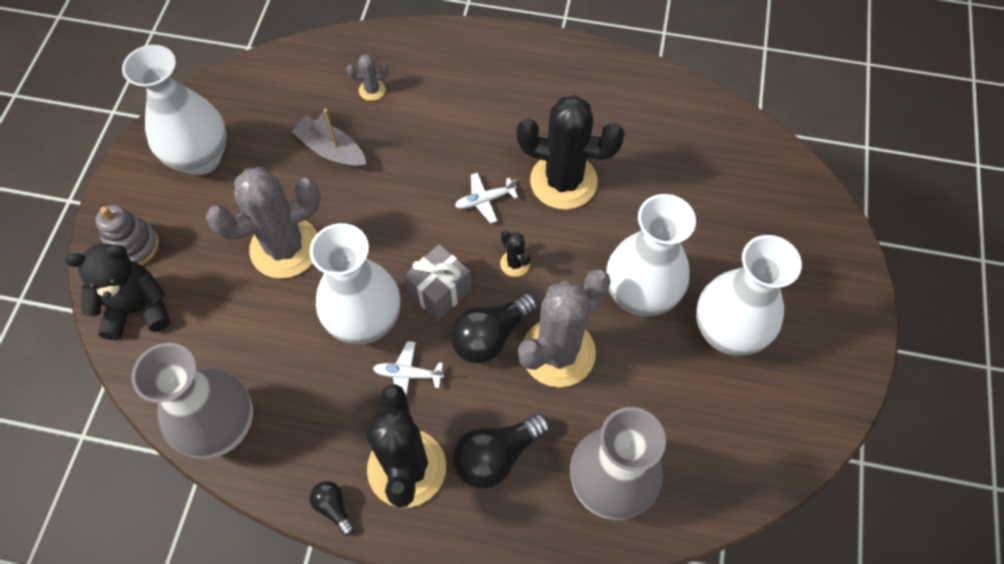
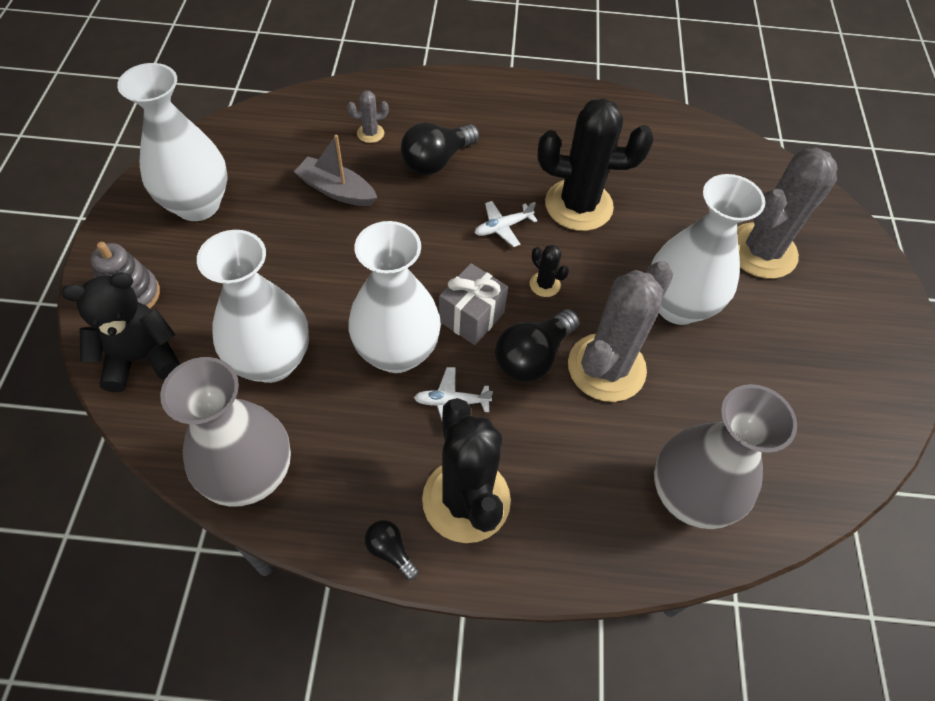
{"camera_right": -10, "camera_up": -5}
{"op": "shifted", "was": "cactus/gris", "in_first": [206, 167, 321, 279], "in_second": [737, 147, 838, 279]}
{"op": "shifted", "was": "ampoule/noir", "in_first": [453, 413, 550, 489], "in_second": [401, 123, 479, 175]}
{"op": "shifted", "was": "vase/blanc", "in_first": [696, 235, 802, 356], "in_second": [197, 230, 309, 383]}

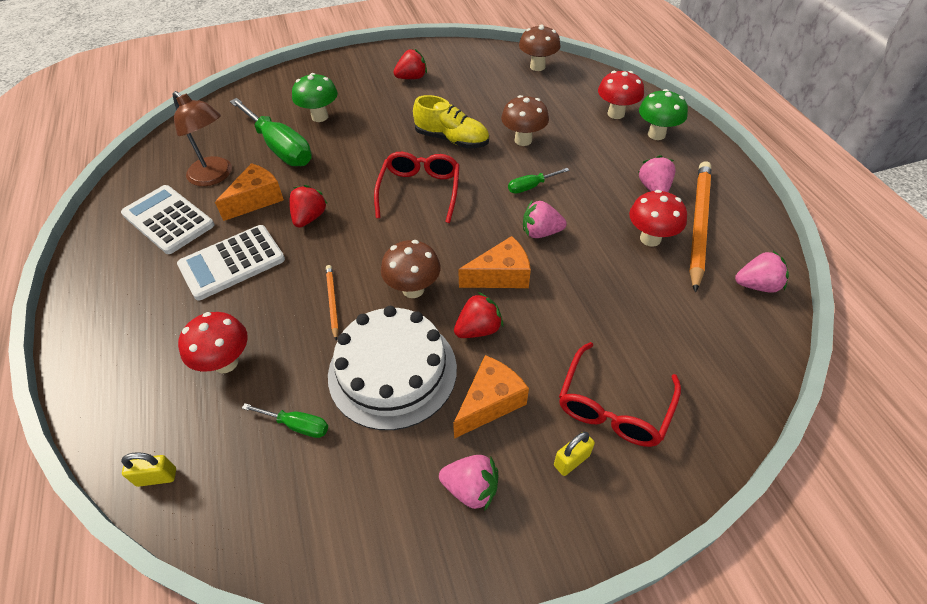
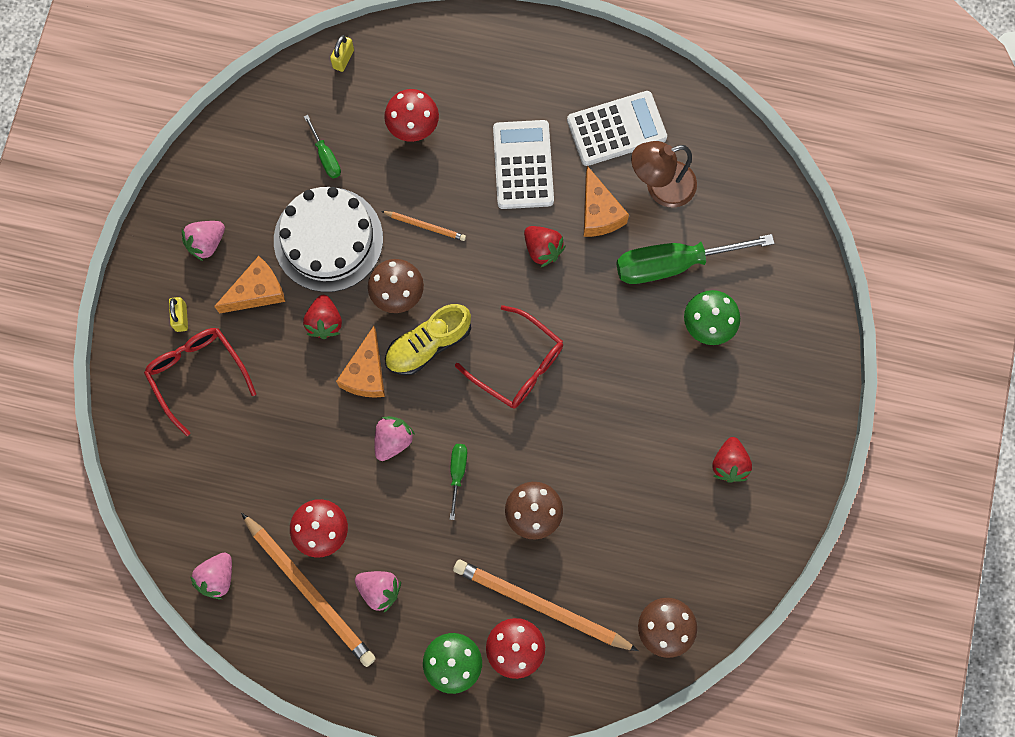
{"camera_right": 120, "camera_up": 25}
{"op": "rotated", "was": "tournevis/vert", "in_first": [242, 403, 328, 438], "in_second": [304, 115, 341, 178], "clockwise": -75}
{"op": "shifted", "was": "chaussure/jaune", "in_first": [413, 95, 489, 148], "in_second": [385, 304, 471, 375]}
{"op": "rotated", "was": "fromage/orange", "in_first": [453, 355, 529, 439], "in_second": [214, 256, 285, 314], "clockwise": -105}
{"op": "new", "now": "crayon/orange", "in_second": [453, 560, 639, 651]}

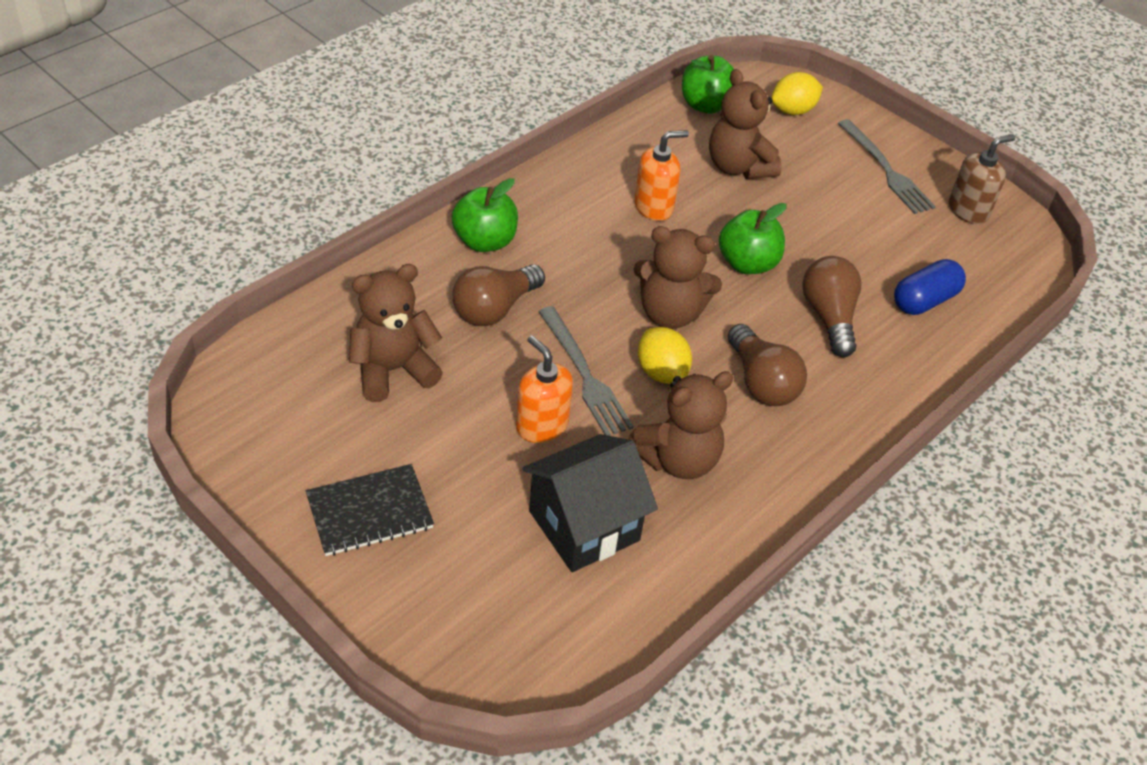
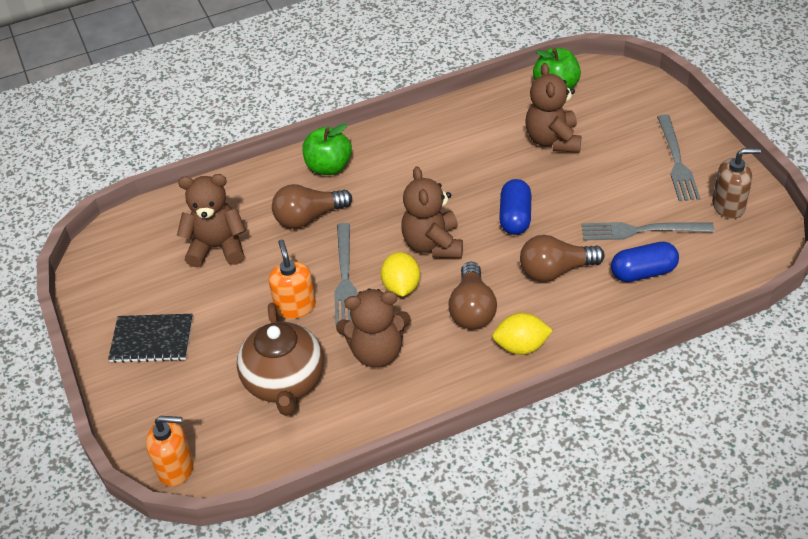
{"camera_right": 30, "camera_up": 0}
{"op": "swapped", "was": "maison/noir", "now": "théière/marron", "in_first": [522, 434, 658, 572], "in_second": [237, 302, 324, 416]}
{"op": "shifted", "was": "distributeur de savon/orange", "in_first": [634, 130, 689, 221], "in_second": [146, 416, 194, 487]}
{"op": "rotated", "was": "ours en peluche/marron", "in_first": [634, 226, 722, 329], "in_second": [401, 167, 463, 258], "clockwise": 45}
{"op": "swapped", "was": "pomme/vert", "now": "gélule/bleu", "in_first": [719, 203, 786, 274], "in_second": [499, 179, 531, 235]}
{"op": "shifted", "was": "citron/jaune", "in_first": [771, 72, 823, 115], "in_second": [492, 313, 553, 355]}
{"op": "rotated", "was": "ampoule/marron", "in_first": [802, 256, 862, 358], "in_second": [520, 235, 605, 282], "clockwise": -120}
{"op": "new", "now": "fourchette/gris", "in_second": [582, 222, 714, 240]}

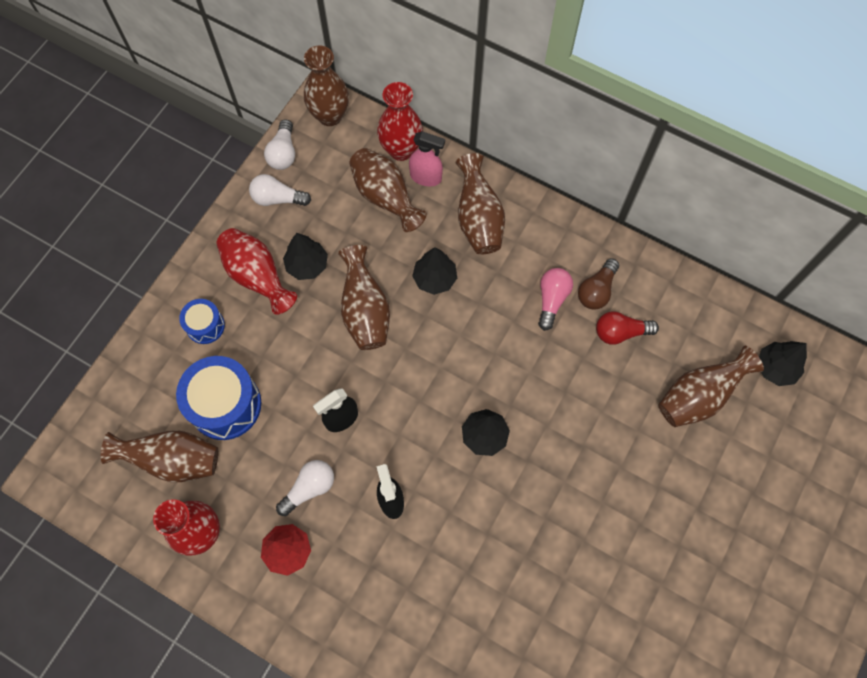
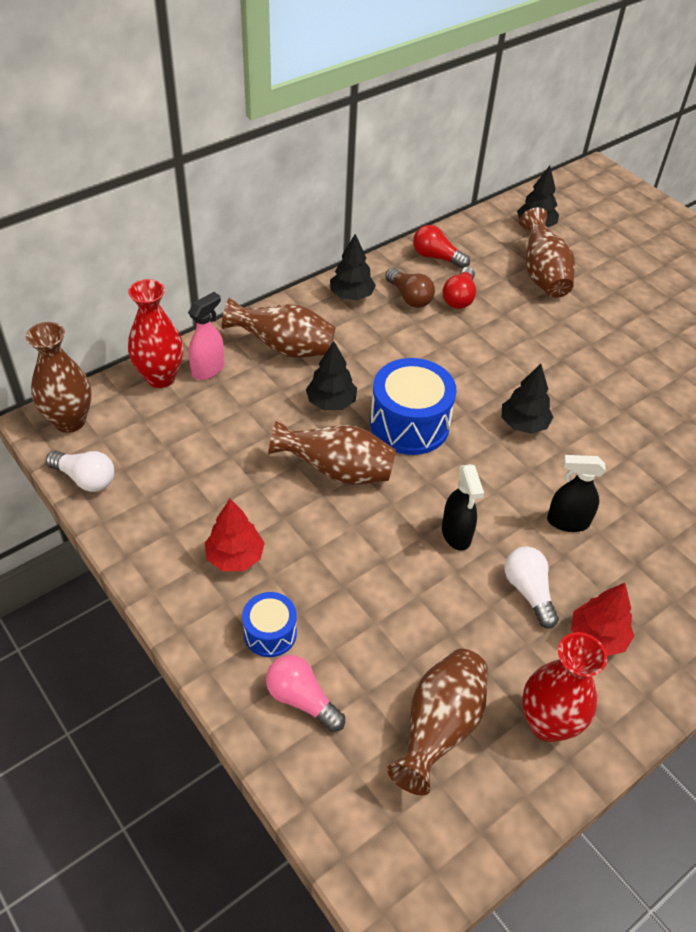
{"camera_right": -70, "camera_up": -20}
{"op": "shifted", "was": "tambour/bleu", "in_first": [176, 356, 261, 440], "in_second": [370, 358, 456, 455]}
{"op": "swapped", "was": "vase/rouge", "now": "arbre/rouge", "in_first": [216, 228, 297, 315], "in_second": [205, 499, 265, 571]}
{"op": "gone", "was": "ampoule/blanc", "in_first": [249, 174, 311, 206]}
{"op": "shifted", "was": "arbre/noir", "in_first": [283, 233, 328, 280], "in_second": [330, 234, 376, 300]}
{"op": "gone", "was": "vase/marron", "in_first": [349, 148, 427, 232]}
{"op": "shifted", "was": "ampoule/rose", "in_first": [538, 268, 573, 331], "in_second": [266, 655, 345, 732]}
{"op": "new", "now": "ampoule/rouge", "in_second": [413, 225, 470, 269]}

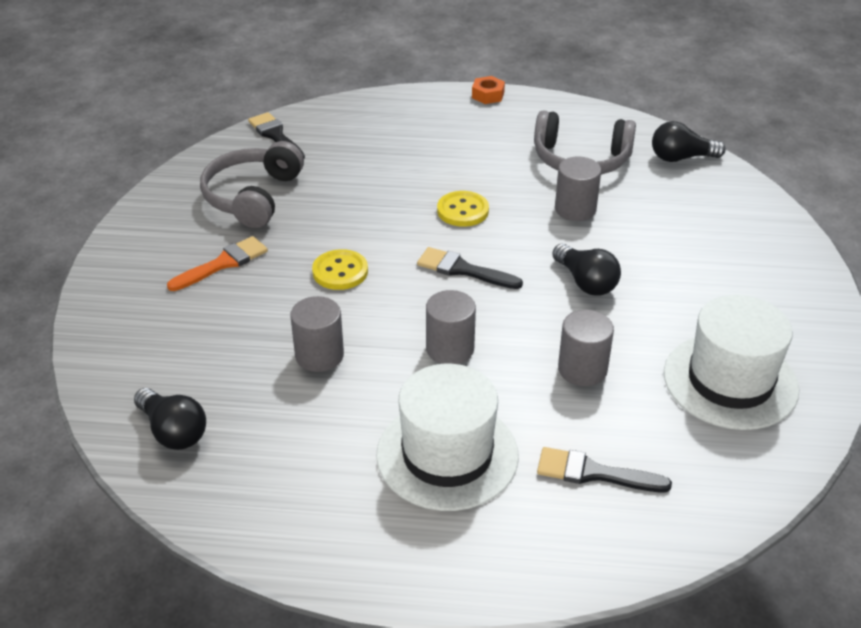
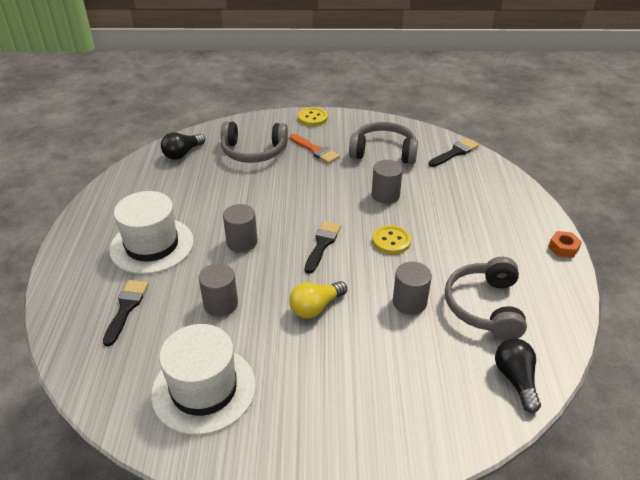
{"camera_right": 85, "camera_up": 0}
{"op": "shifted", "was": "cylindre/gris", "in_first": [290, 296, 344, 372], "in_second": [372, 160, 403, 204]}
{"op": "shifted", "was": "bouton/jaune", "in_first": [312, 249, 368, 290], "in_second": [298, 107, 328, 126]}
{"op": "repainted", "was": "ampoule/noir", "now": "ampoule/jaune", "in_first": [552, 244, 621, 296], "in_second": [289, 281, 347, 318]}
{"op": "new", "now": "casque audio/gris", "in_second": [221, 121, 288, 163]}

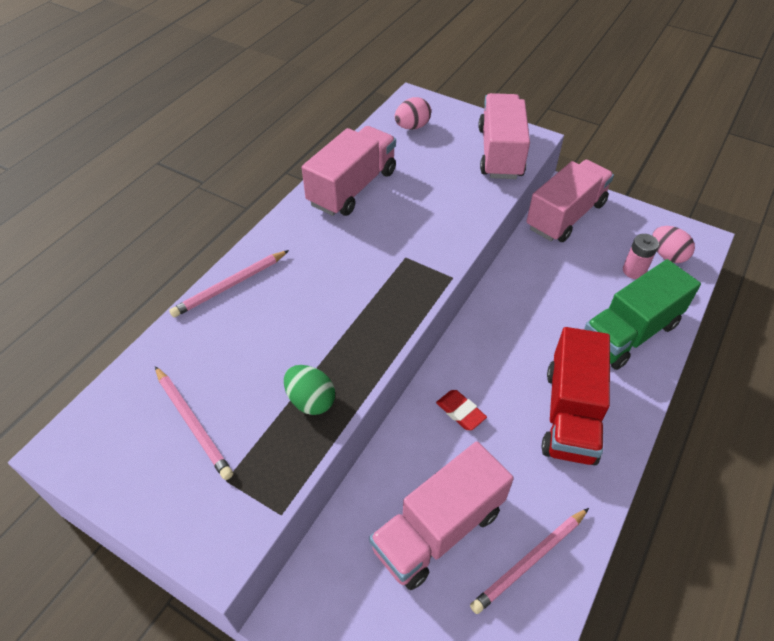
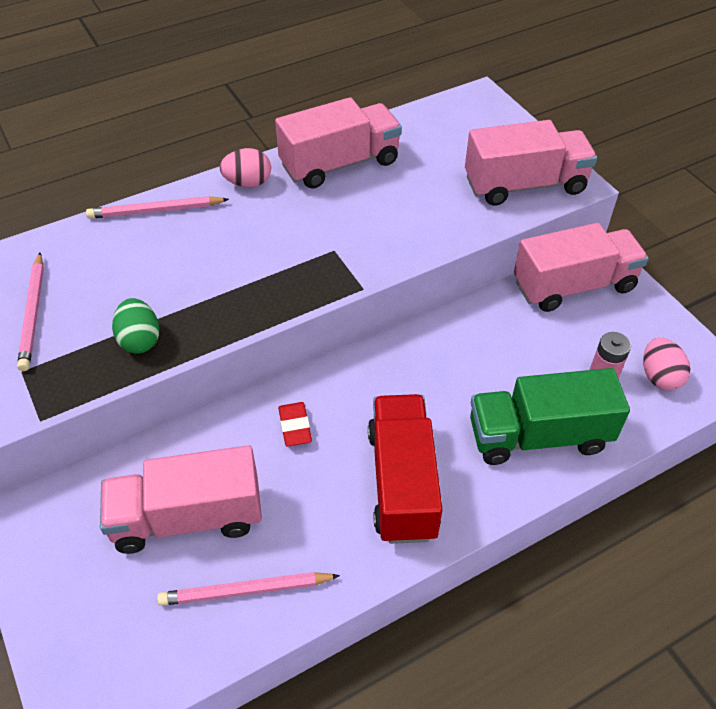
{"camera_right": 30, "camera_up": 0}
{"op": "shifted", "was": "œuf/rose", "in_first": [395, 97, 431, 130], "in_second": [220, 148, 271, 187]}
{"op": "rotated", "was": "camion/rose", "in_first": [478, 93, 530, 179], "in_second": [465, 120, 597, 206], "clockwise": 45}
{"op": "rotated", "was": "camion/rouge", "in_first": [541, 327, 610, 465], "in_second": [368, 394, 443, 544], "clockwise": 135}

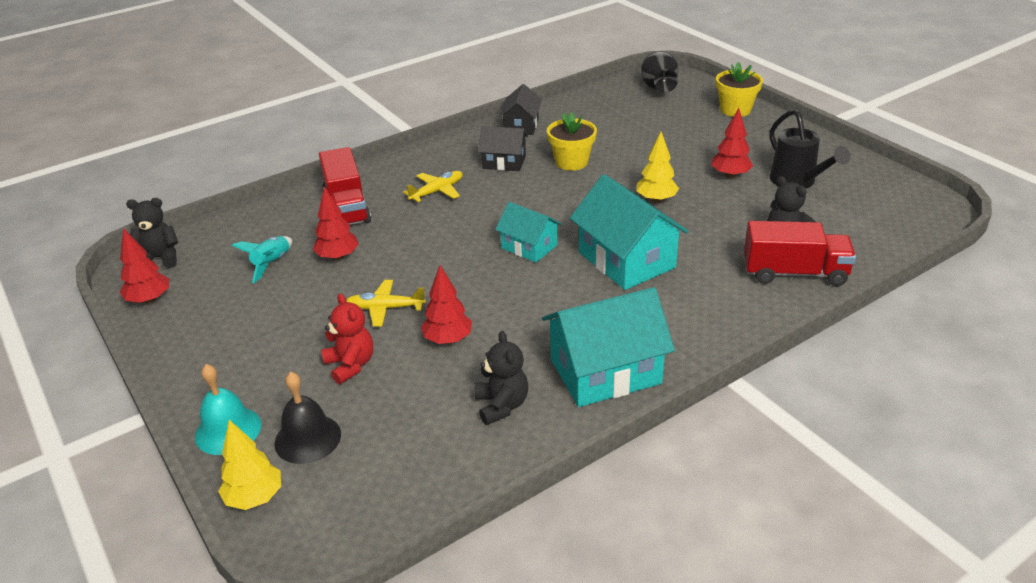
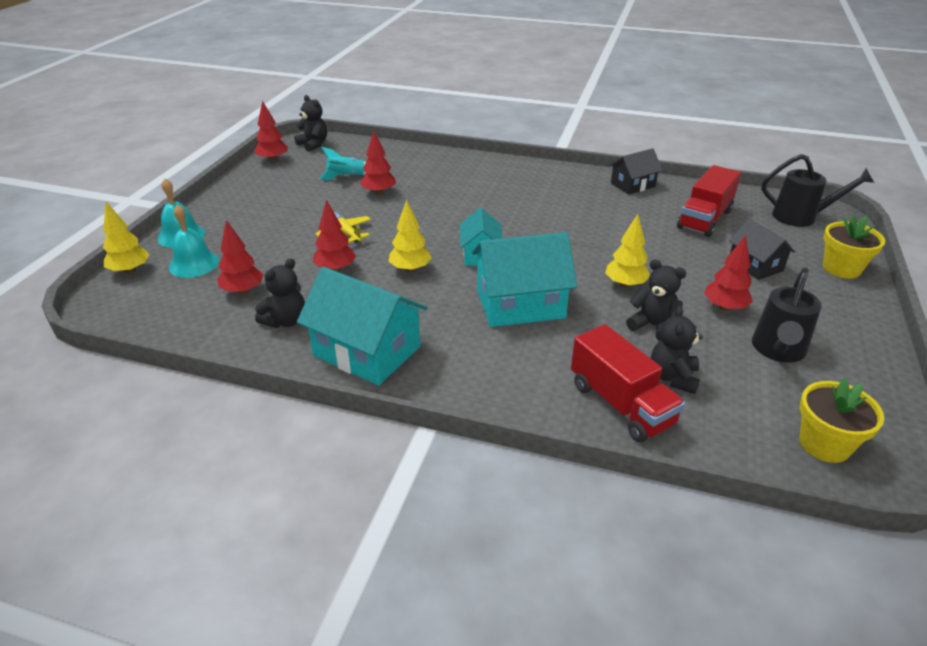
{"camera_right": 50, "camera_up": 0}
{"op": "repainted", "was": "cloche/noir", "now": "cloche/turquoise", "in_first": [274, 372, 341, 464], "in_second": [169, 204, 219, 278]}
{"op": "shifted", "was": "camion/rouge", "in_first": [319, 147, 371, 225], "in_second": [677, 165, 741, 237]}
{"op": "gone", "was": "ours en peluche/rouge", "in_first": [321, 293, 373, 384]}
{"op": "gone", "was": "avion/jaune", "in_first": [403, 171, 462, 202]}
{"op": "shifted", "was": "maison/noir", "in_first": [478, 126, 528, 171], "in_second": [729, 219, 795, 280]}
{"op": "shifted", "was": "pot de fleurs/jaune", "in_first": [547, 112, 597, 171], "in_second": [799, 378, 884, 463]}
{"op": "rotated", "was": "maison/turquoise", "in_first": [570, 174, 689, 290], "in_second": [472, 232, 577, 327], "clockwise": 60}
{"op": "swapped", "was": "vase/noir", "now": "arrosoir/noir", "in_first": [641, 51, 678, 93], "in_second": [761, 154, 874, 227]}
{"op": "new", "now": "arbre/rouge", "in_second": [217, 220, 263, 295]}
{"op": "new", "now": "arbre/jaune", "in_second": [388, 199, 432, 273]}
{"op": "new", "now": "ours en peluche/noir", "in_second": [626, 259, 686, 341]}

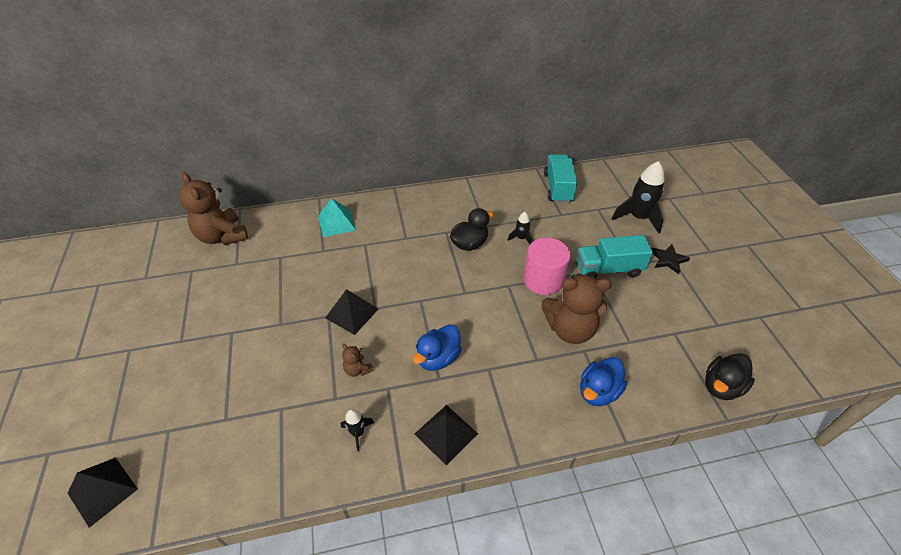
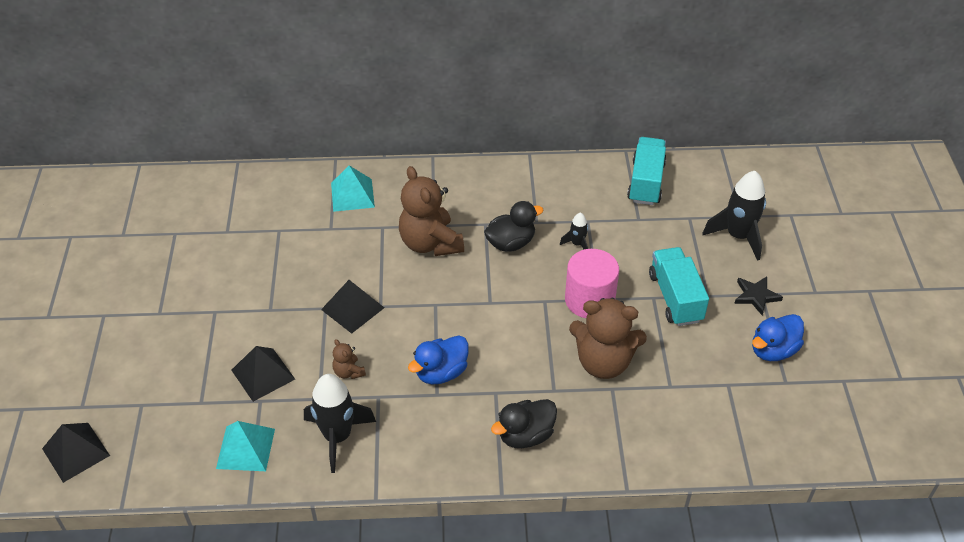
{"camera_right": 10, "camera_up": 0}
{"op": "shifted", "was": "ours en peluche/marron", "in_first": [179, 172, 248, 245], "in_second": [399, 166, 464, 256]}
{"op": "scaled", "was": "fusée/noir", "in_first": [341, 409, 374, 451], "in_second": [304, 374, 376, 473], "ratio": 2.0}
{"op": "shifted", "was": "pyramide/noir", "in_first": [415, 405, 478, 465], "in_second": [232, 346, 295, 402]}
{"op": "rotated", "was": "camion/turquoise", "in_first": [577, 235, 653, 279], "in_second": [649, 247, 709, 326], "clockwise": 75}
{"op": "shifted", "was": "canard/bleu", "in_first": [580, 357, 627, 406], "in_second": [752, 314, 804, 361]}
{"op": "shifted", "was": "canard/noir", "in_first": [705, 353, 755, 400], "in_second": [491, 399, 557, 448]}
{"op": "new", "now": "pyramide/turquoise", "in_second": [216, 421, 275, 471]}

